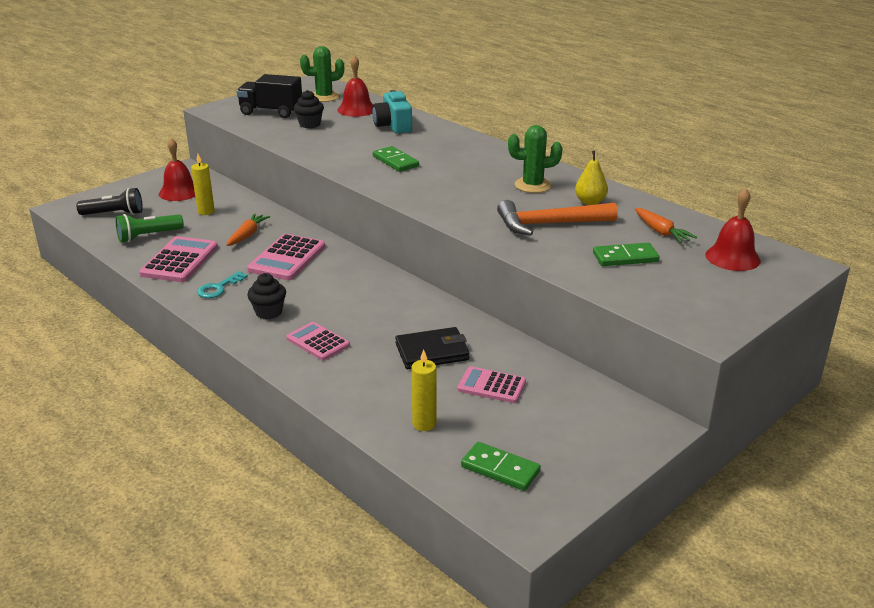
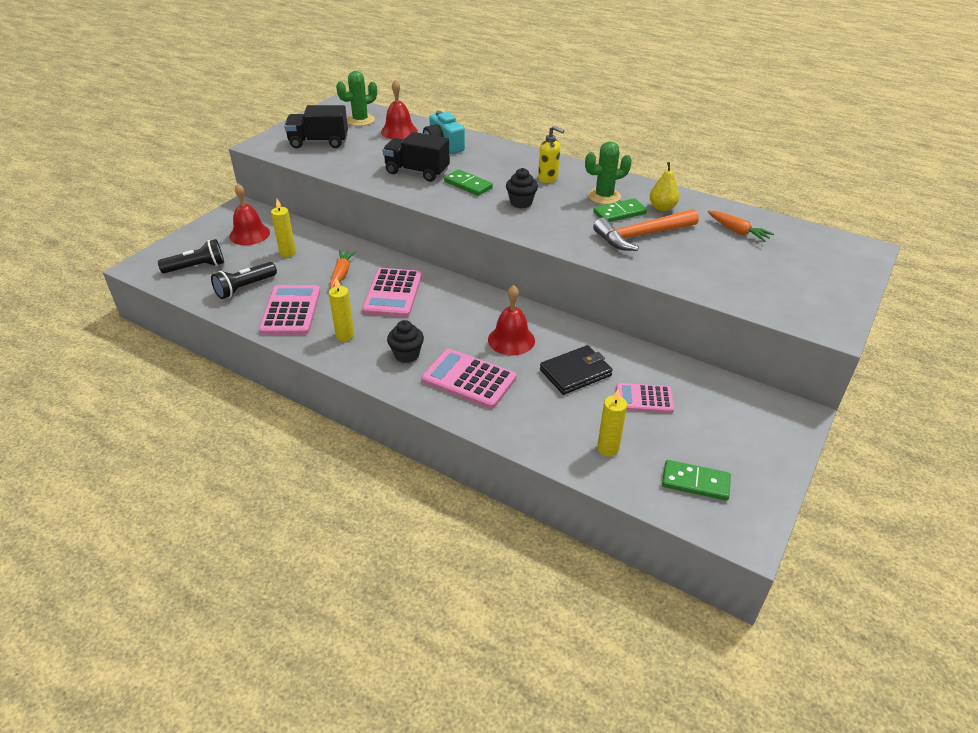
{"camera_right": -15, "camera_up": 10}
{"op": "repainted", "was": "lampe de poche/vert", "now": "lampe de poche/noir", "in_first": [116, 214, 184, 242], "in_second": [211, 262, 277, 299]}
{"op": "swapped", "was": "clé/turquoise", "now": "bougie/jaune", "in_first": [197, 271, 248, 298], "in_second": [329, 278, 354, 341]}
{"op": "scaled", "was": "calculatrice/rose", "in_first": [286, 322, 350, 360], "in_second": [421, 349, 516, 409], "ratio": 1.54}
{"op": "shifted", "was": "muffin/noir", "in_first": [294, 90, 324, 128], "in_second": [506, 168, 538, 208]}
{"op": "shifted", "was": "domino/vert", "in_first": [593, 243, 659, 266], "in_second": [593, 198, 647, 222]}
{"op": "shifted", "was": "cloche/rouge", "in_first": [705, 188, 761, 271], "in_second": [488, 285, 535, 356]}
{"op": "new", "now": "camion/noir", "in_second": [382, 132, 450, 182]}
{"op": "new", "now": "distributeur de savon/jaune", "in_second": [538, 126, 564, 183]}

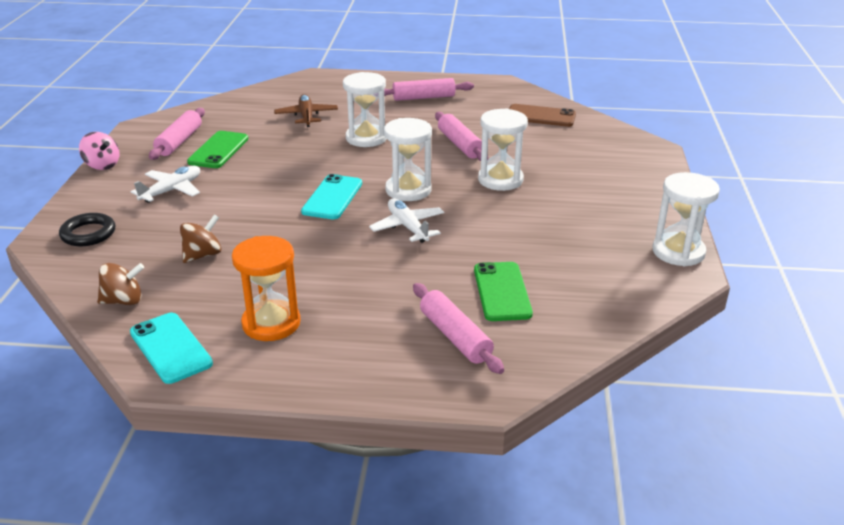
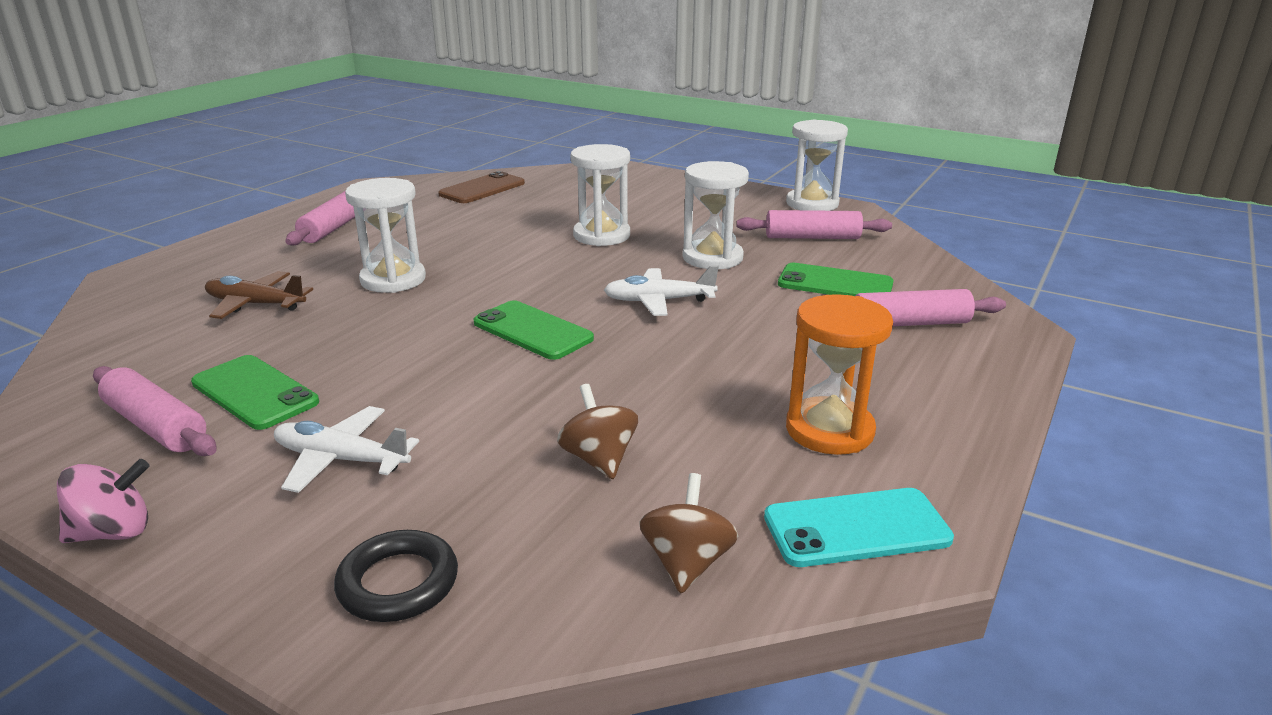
{"camera_right": -65, "camera_up": -5}
{"op": "rotated", "was": "avion/blanc", "in_first": [131, 166, 200, 203], "in_second": [274, 406, 419, 493], "clockwise": -45}
{"op": "repainted", "was": "téléphone/turquoise", "now": "téléphone/vert", "in_first": [301, 174, 362, 219], "in_second": [474, 300, 594, 360]}
{"op": "shifted", "was": "sablier/blanc", "in_first": [384, 118, 432, 201], "in_second": [683, 161, 749, 269]}
{"op": "shifted", "was": "rouleau à pâtisserie/rose", "in_first": [435, 112, 488, 161], "in_second": [736, 210, 892, 239]}

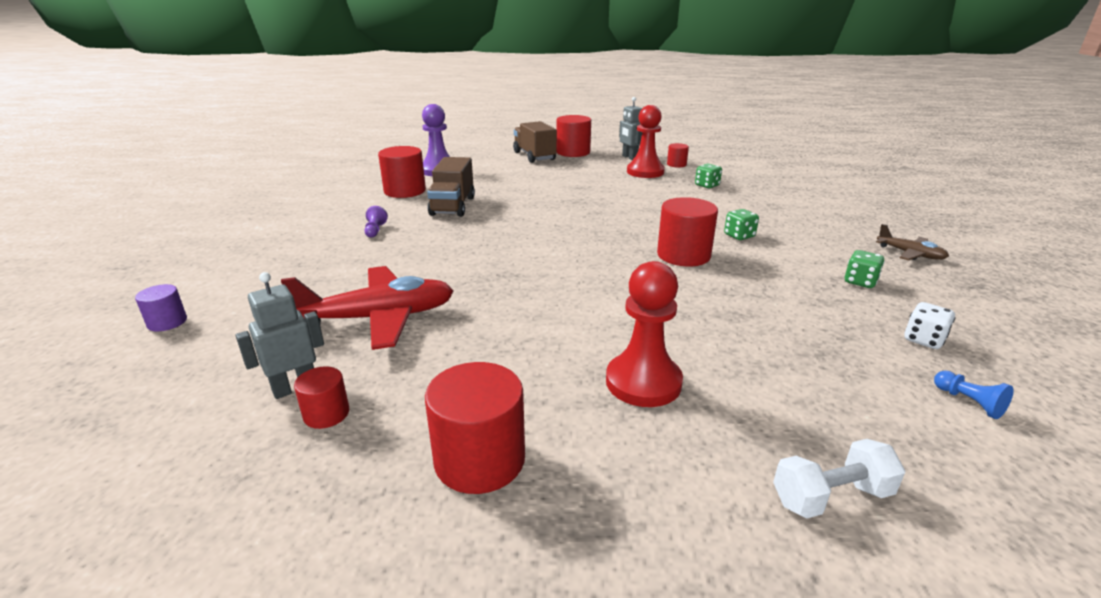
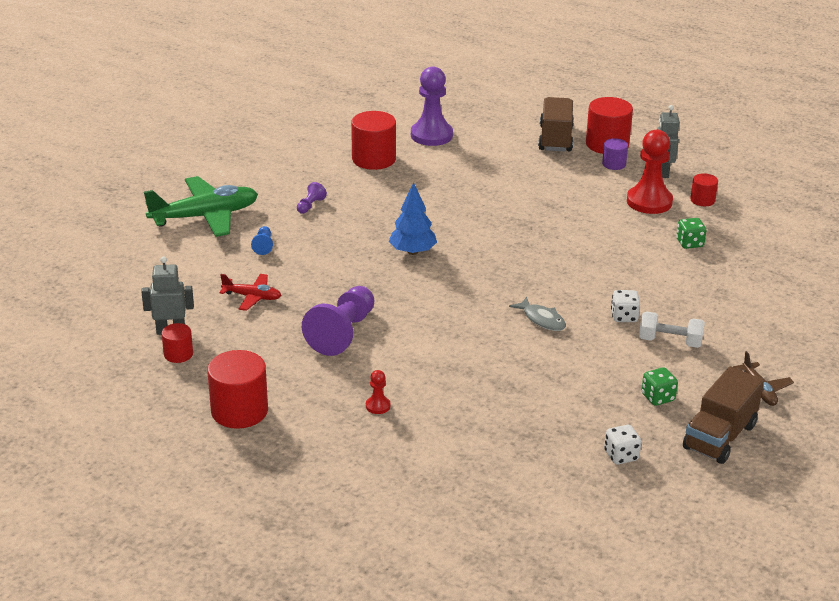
{"camera_right": 30, "camera_up": 5}
{"op": "shifted", "was": "cylindre/violet", "in_first": [135, 284, 187, 331], "in_second": [602, 138, 628, 170]}
{"op": "scaled", "was": "avion/rouge", "in_first": [281, 266, 453, 350], "in_second": [219, 274, 281, 311], "ratio": 0.51}
{"op": "shifted", "was": "camion/marron", "in_first": [427, 157, 475, 217], "in_second": [683, 366, 764, 464]}
{"op": "scaled", "was": "pion/rouge", "in_first": [606, 261, 683, 407], "in_second": [366, 370, 391, 414], "ratio": 0.45}
{"op": "swapped", "was": "cylindre/rouge", "now": "poisson/gris", "in_first": [657, 197, 718, 266], "in_second": [509, 297, 566, 331]}
{"op": "repainted", "was": "dé/vert", "now": "dé/blanc", "in_first": [724, 209, 759, 240], "in_second": [611, 290, 640, 322]}
{"op": "shifted", "was": "haltère/blanc", "in_first": [773, 439, 906, 518], "in_second": [639, 311, 705, 348]}
{"op": "shifted", "was": "pion/bleu", "in_first": [934, 371, 1014, 419], "in_second": [251, 226, 273, 255]}
{"op": "new", "now": "avion/vert", "in_second": [144, 176, 258, 237]}
{"op": "new", "now": "pion/violet", "in_second": [302, 286, 374, 356]}
{"op": "new", "now": "arbre/bleu", "in_second": [389, 182, 437, 255]}

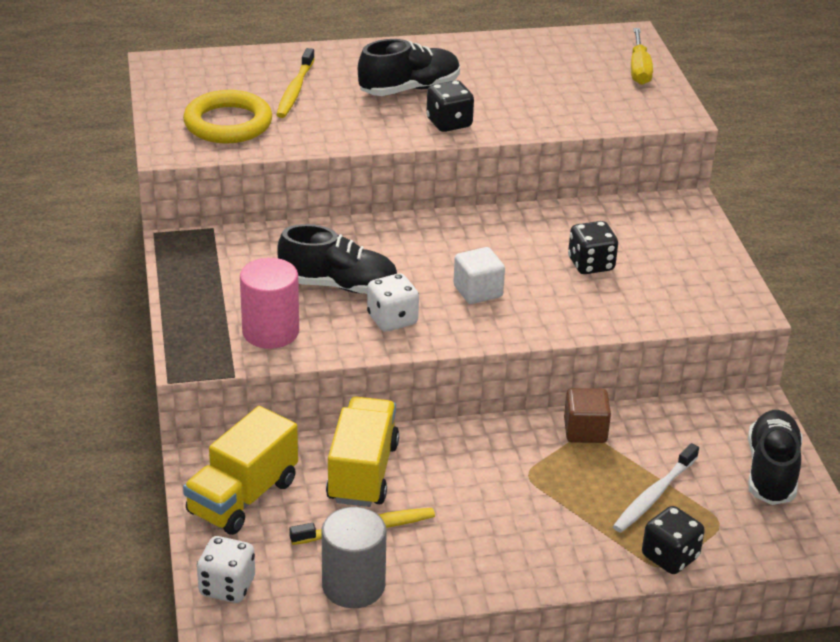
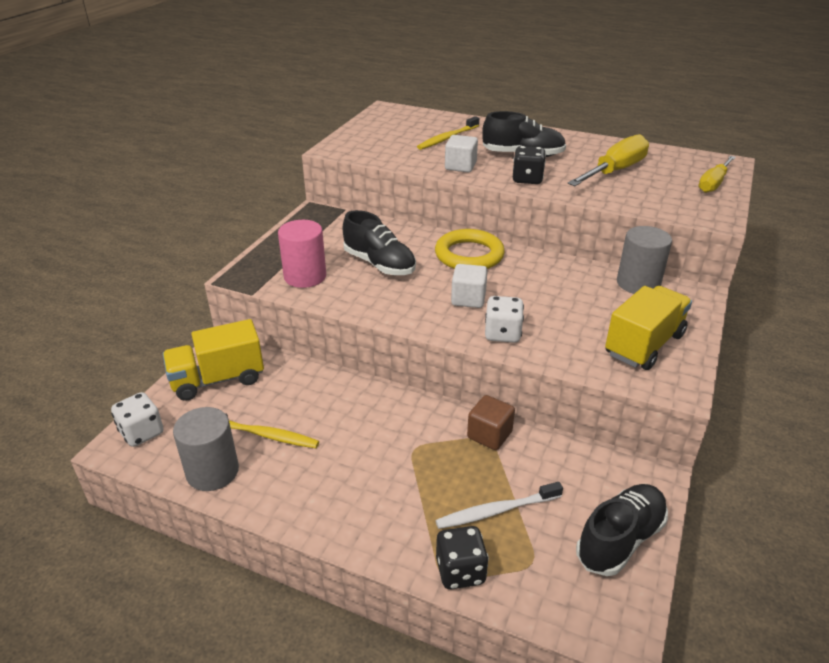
{"camera_right": 35, "camera_up": 0}
{"op": "shifted", "was": "anneau/jaune", "in_first": [183, 90, 272, 144], "in_second": [435, 229, 505, 269]}
{"op": "shifted", "was": "camion/jaune", "in_first": [326, 397, 399, 507], "in_second": [605, 286, 692, 370]}
{"op": "shifted", "was": "dé/blanc", "in_first": [367, 273, 419, 332], "in_second": [485, 296, 524, 343]}
{"op": "gone", "was": "dé/noir", "in_first": [568, 221, 618, 274]}
{"op": "new", "now": "cube/blanc", "in_second": [445, 135, 478, 172]}
{"op": "new", "now": "tournevis/jaune", "in_second": [568, 134, 649, 186]}
{"op": "new", "now": "cylindre/gris", "in_second": [617, 226, 672, 294]}

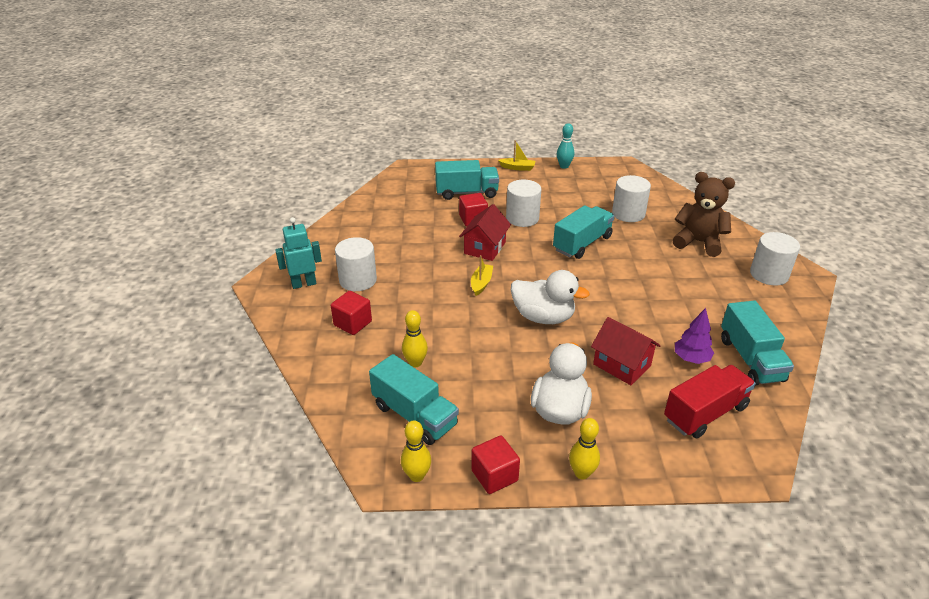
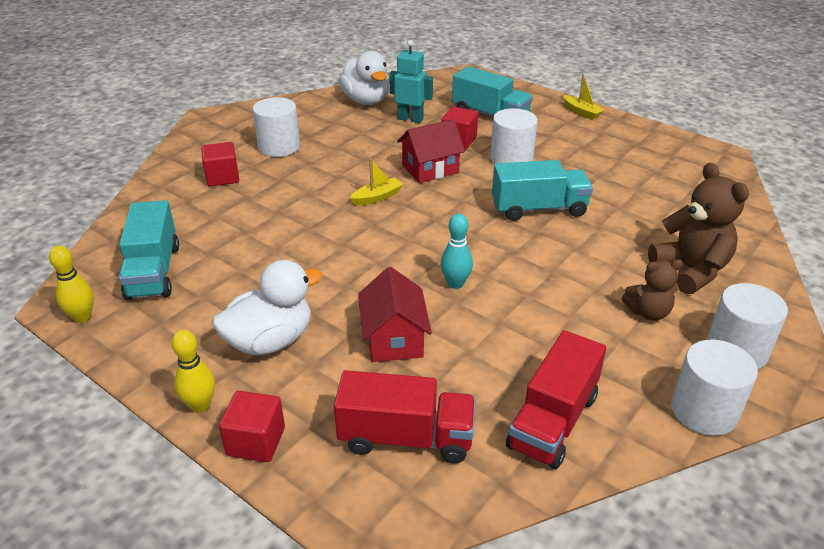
{"camera_right": 40, "camera_up": 0}
{"op": "shifted", "was": "robot/turquoise", "in_first": [275, 217, 322, 289], "in_second": [389, 40, 433, 123]}
{"op": "gone", "was": "quille/jaune", "in_first": [402, 310, 428, 368]}
{"op": "shifted", "was": "cube/rouge", "in_first": [471, 436, 520, 494], "in_second": [219, 391, 285, 462]}
{"op": "shifted", "was": "canard/blanc", "in_first": [511, 270, 590, 324], "in_second": [339, 51, 389, 105]}
{"op": "shifted", "was": "quille/turquoise", "in_first": [557, 123, 574, 169], "in_second": [441, 214, 473, 289]}
{"op": "shifted", "was": "cylindre/blanc", "in_first": [612, 175, 651, 222], "in_second": [671, 340, 758, 436]}
{"op": "gone", "was": "arbre/violet", "in_first": [675, 308, 714, 364]}
{"op": "repainted", "was": "camion/turquoise", "now": "camion/rouge", "in_first": [721, 300, 794, 386], "in_second": [506, 330, 606, 469]}
{"op": "new", "now": "ours en peluche/marron", "in_second": [622, 259, 683, 321]}

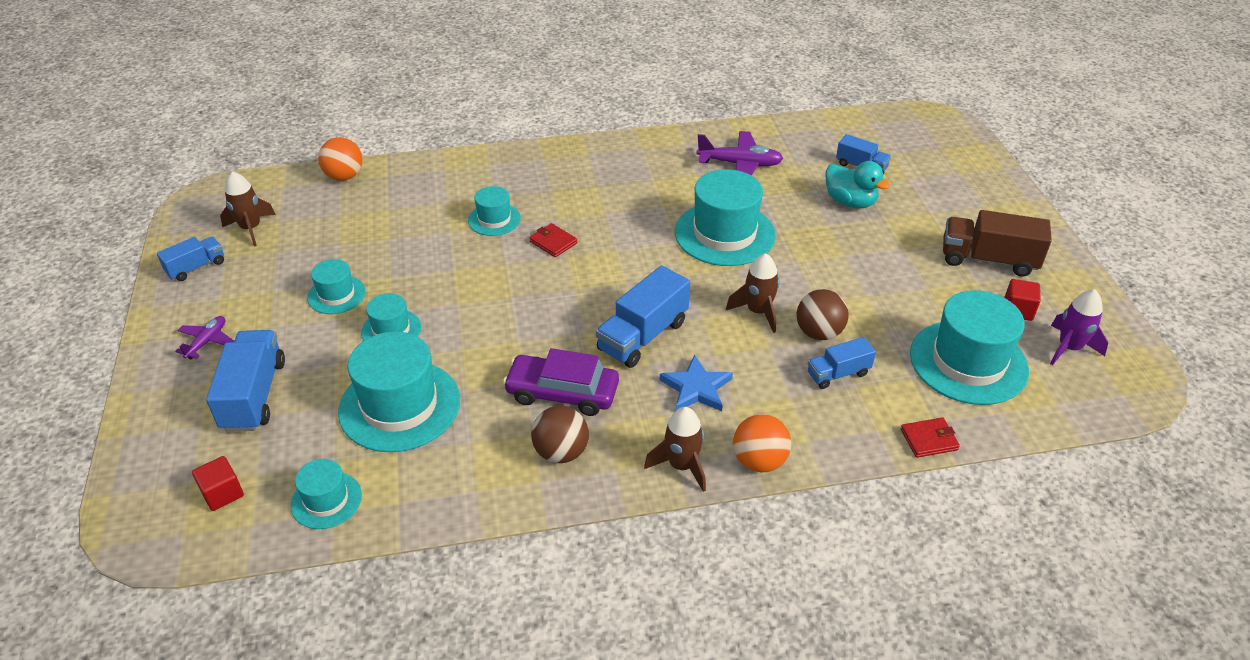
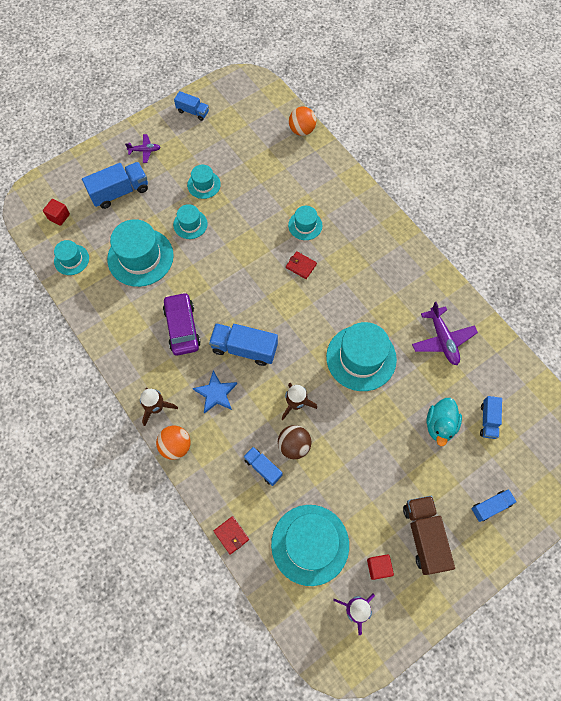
{"camera_right": 65, "camera_up": 25}
{"op": "gone", "was": "fusée/marron", "in_first": [220, 171, 276, 246]}
{"op": "rotated", "was": "portefeuille/rouge", "in_first": [529, 223, 577, 257], "in_second": [286, 251, 317, 279], "clockwise": -75}
{"op": "gone", "was": "balle/marron", "in_first": [531, 406, 589, 463]}
{"op": "new", "now": "camion/bleu", "in_second": [471, 489, 517, 522]}

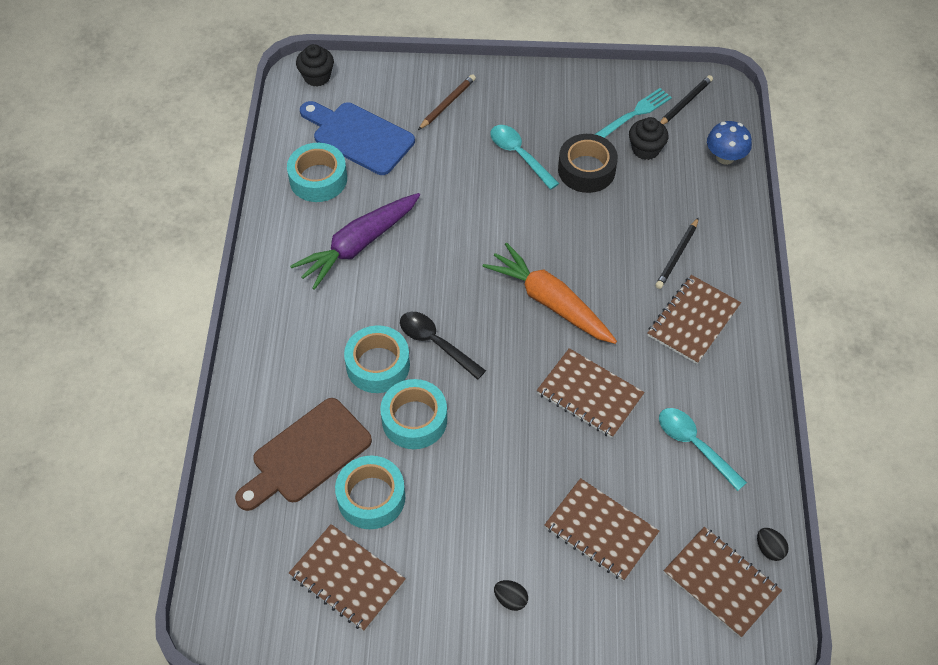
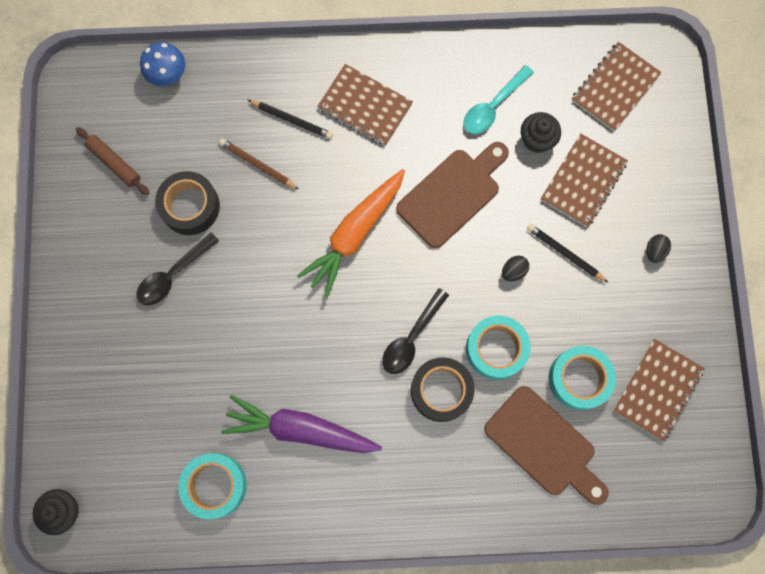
{"camera_right": -95, "camera_up": 20}
{"op": "rotated", "was": "carotte/violet", "in_first": [290, 193, 420, 290], "in_second": [221, 395, 382, 453], "clockwise": 150}
{"op": "gone", "was": "planche à découper/bleu", "in_first": [300, 101, 415, 175]}
{"op": "repainted", "was": "ruban adhésif/turquoise", "now": "ruban adhésif/noir", "in_first": [344, 325, 410, 393], "in_second": [411, 357, 475, 422]}
{"op": "shifted", "was": "crayon/marron", "in_first": [418, 74, 476, 130], "in_second": [219, 138, 299, 189]}
{"op": "repainted", "was": "cuillère/turquoise", "now": "cuillère/noir", "in_first": [490, 125, 559, 190], "in_second": [136, 233, 219, 305]}
{"op": "swapped", "was": "carnet/marron", "now": "planche à découper/marron", "in_first": [537, 348, 645, 438], "in_second": [396, 142, 509, 248]}
{"op": "swapped", "was": "fourchette/turquoise", "now": "rouleau à pâtisserie/marron", "in_first": [595, 88, 672, 138], "in_second": [76, 127, 149, 195]}
{"op": "shifted", "was": "muffin/noir", "in_first": [629, 117, 669, 160], "in_second": [521, 112, 561, 153]}
{"op": "shifted", "was": "crayon/noir", "in_first": [660, 75, 713, 125], "in_second": [527, 224, 609, 283]}
{"op": "shifted", "was": "œuf/noir", "in_first": [757, 528, 789, 561], "in_second": [502, 255, 529, 281]}

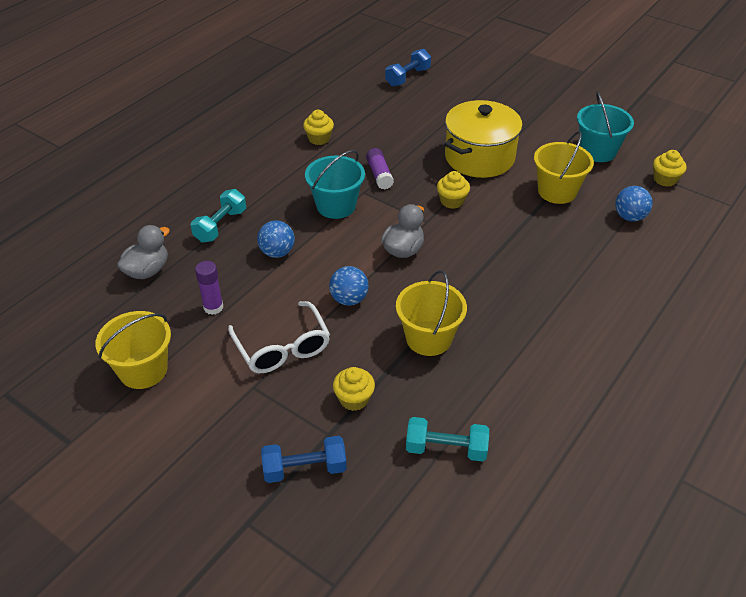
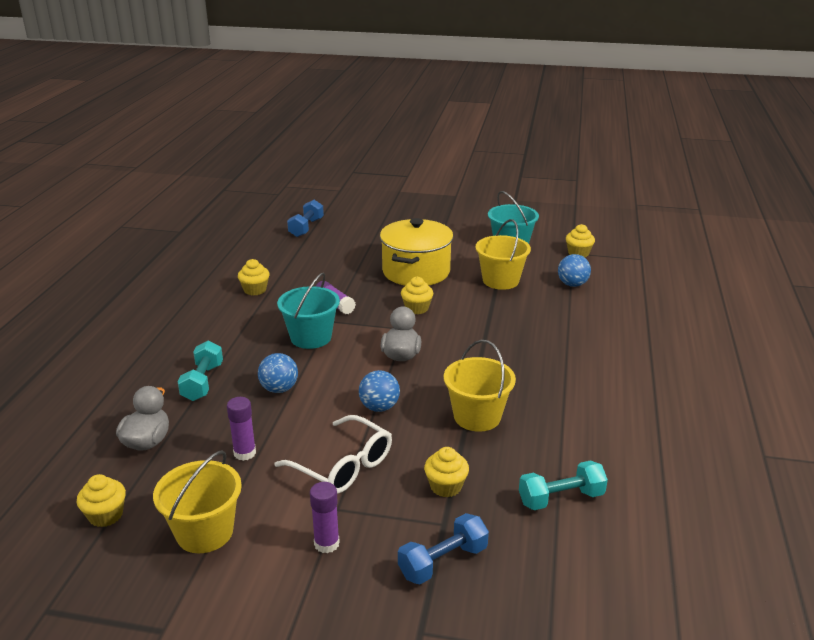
{"camera_right": -25, "camera_up": -15}
{"op": "new", "now": "muffin/jaune", "in_second": [77, 474, 126, 527]}
{"op": "new", "now": "bâton de colle/violet", "in_second": [310, 482, 340, 553]}

